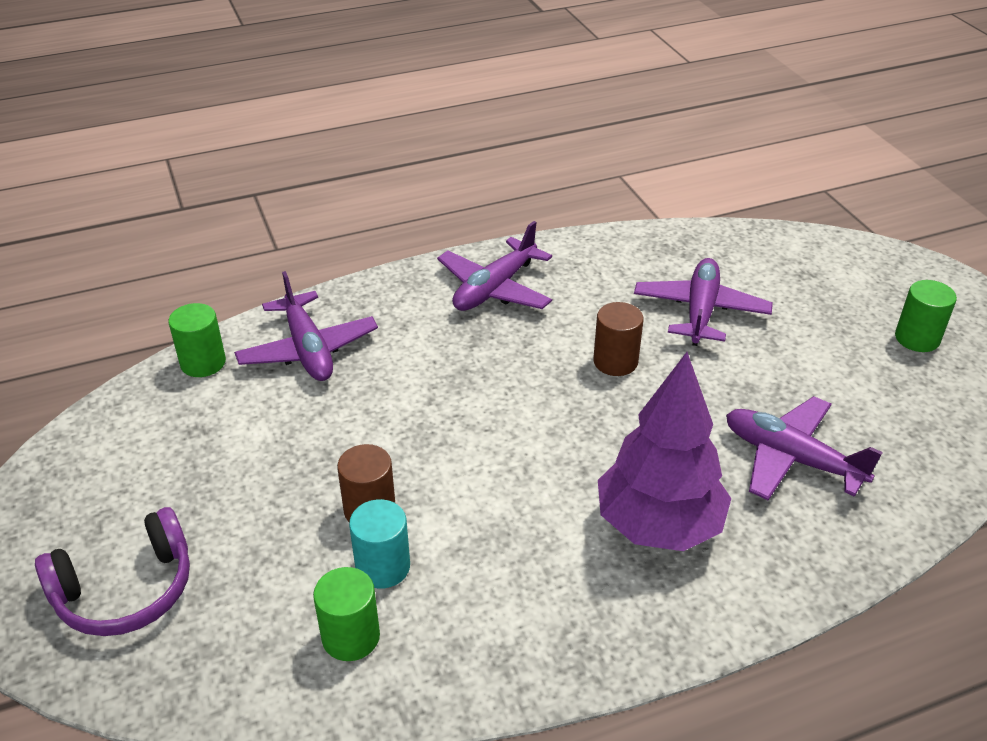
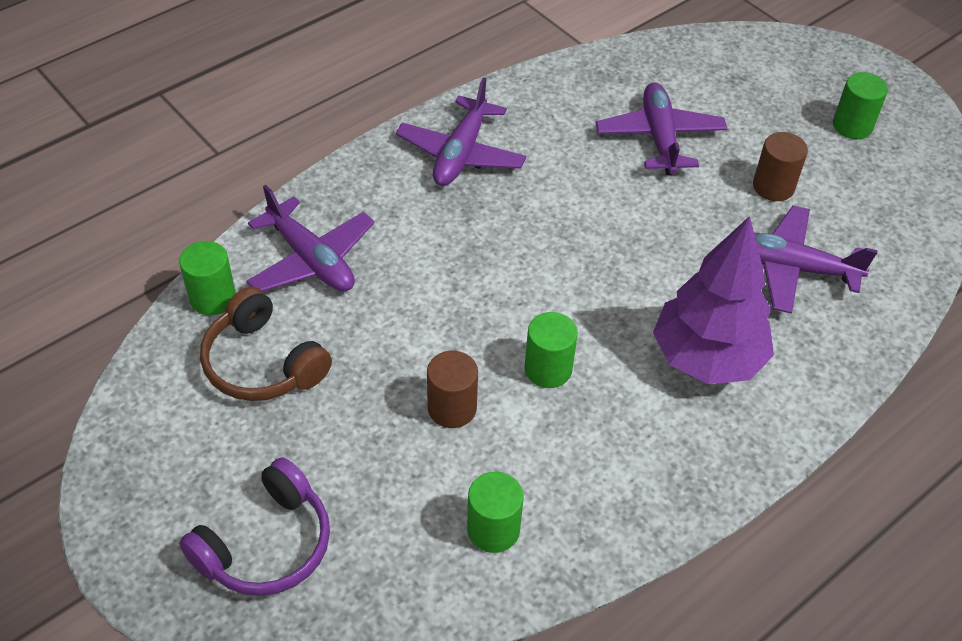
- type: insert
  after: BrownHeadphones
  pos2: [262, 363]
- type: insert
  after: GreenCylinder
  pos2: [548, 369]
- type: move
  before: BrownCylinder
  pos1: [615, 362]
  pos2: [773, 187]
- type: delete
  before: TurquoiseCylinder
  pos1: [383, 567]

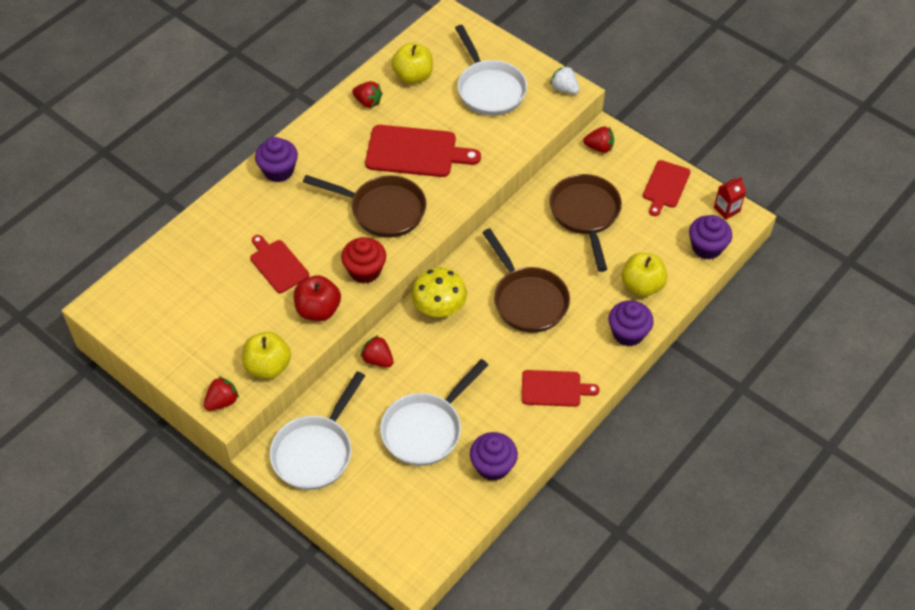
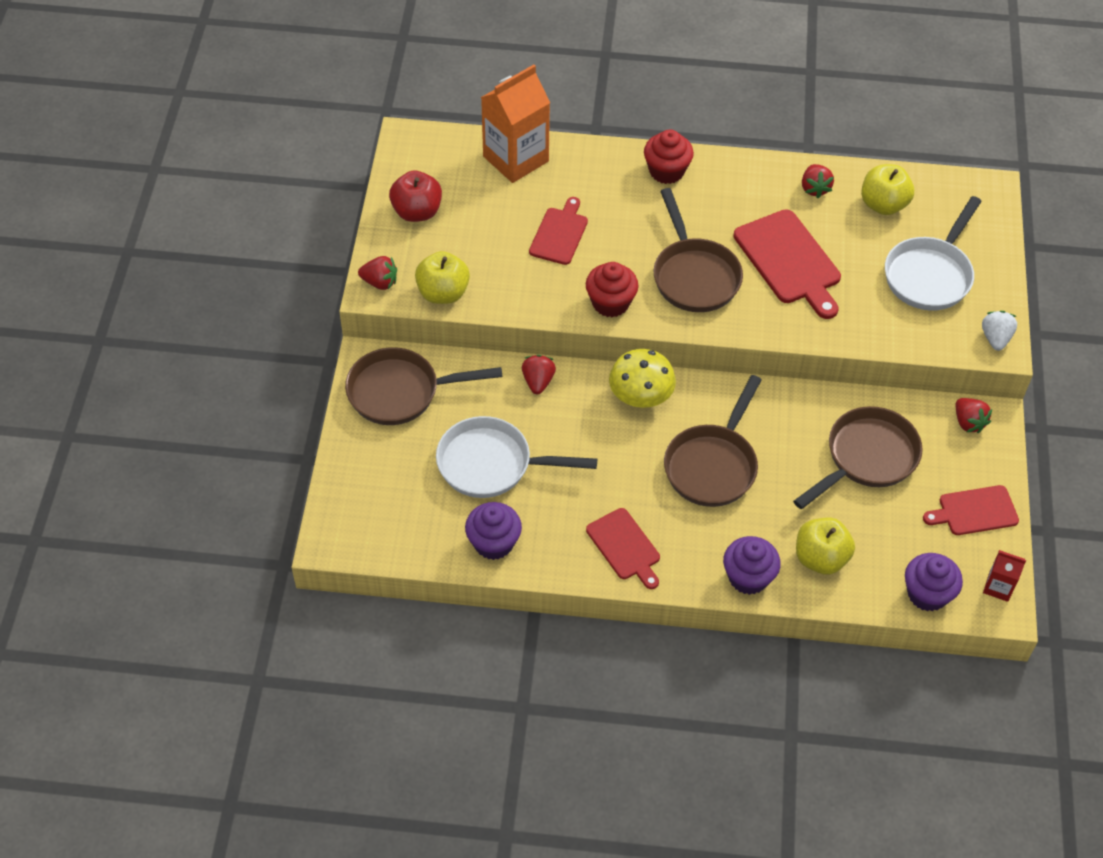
- type: recolor
  before: WhitePan
  after: BrownPan
  pos1: [315, 451]
  pos2: [401, 392]
- type: move
  before: RedApple
  pos1: [318, 310]
  pos2: [417, 212]
- type: insert
  after: OrangeCarton
  pos2: [516, 159]
- type: recolor
  before: PurpleCupcake
  after: RedCupcake
  pos1: [278, 171]
  pos2: [666, 171]

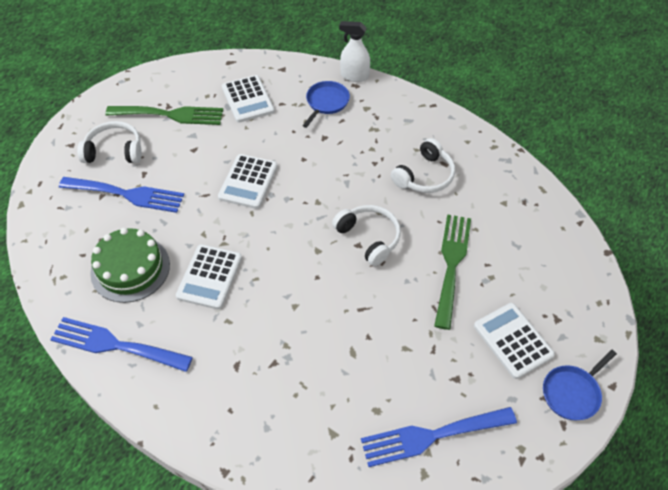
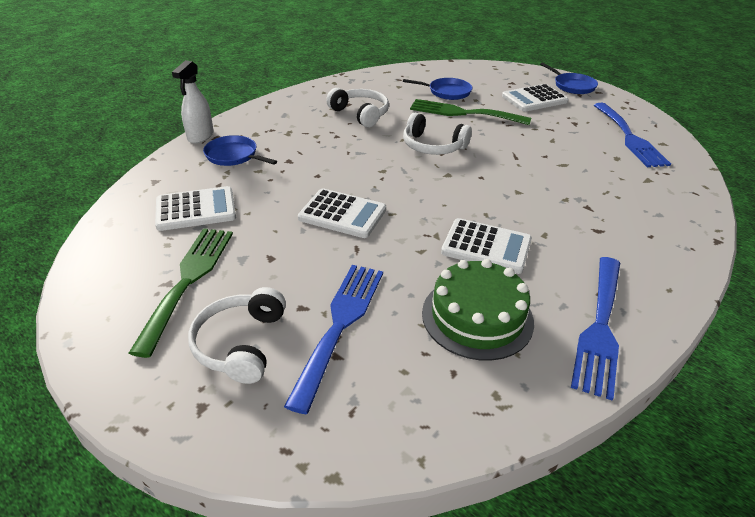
- type: insert
  after: BluePan
  pos2: [447, 92]
- type: rotate
  before: WhiteHeadphones
  pos1: [369, 237]
  pos2: [432, 146]
  turn: -120

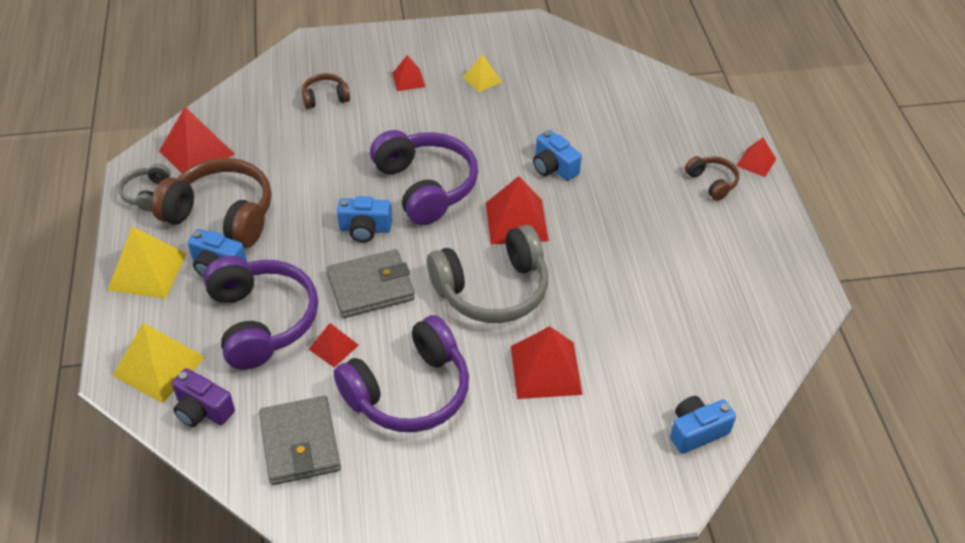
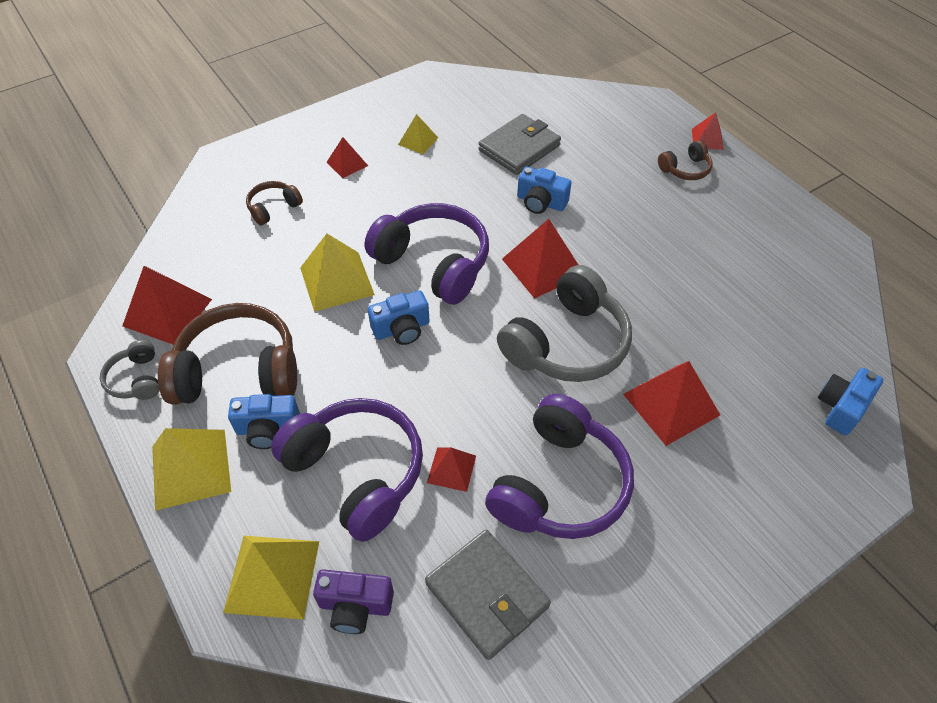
- type: insert
  after: YellowPyramid
  pos2: [337, 281]
- type: move
  before: GreyWallet
  pos1: [371, 287]
  pos2: [519, 148]
- type: rotate
  before: BrownHeadphones
  pos1: [712, 182]
  pos2: [685, 169]
  turn: 120

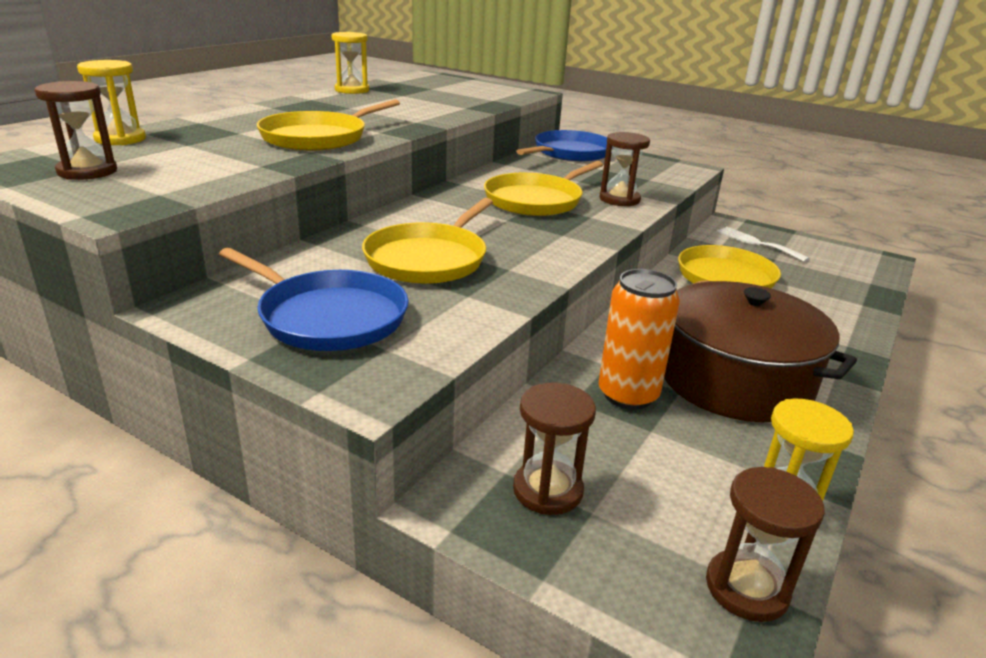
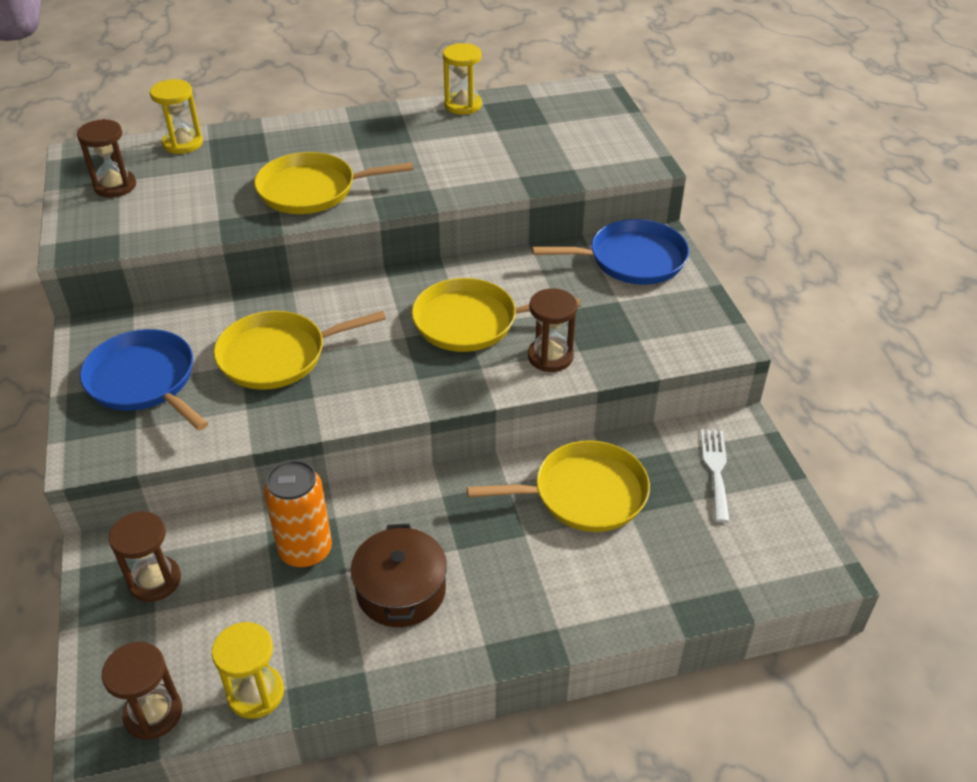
- type: rotate
  before: BluePan
  pos1: [328, 317]
  pos2: [144, 381]
  turn: 150
- type: resize
  before: BrownPot
  pos1: [734, 379]
  pos2: [401, 590]
  scale: 0.62

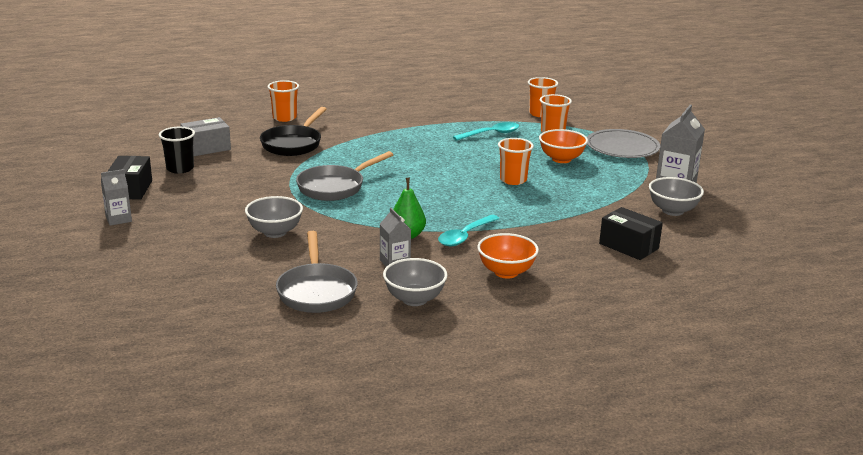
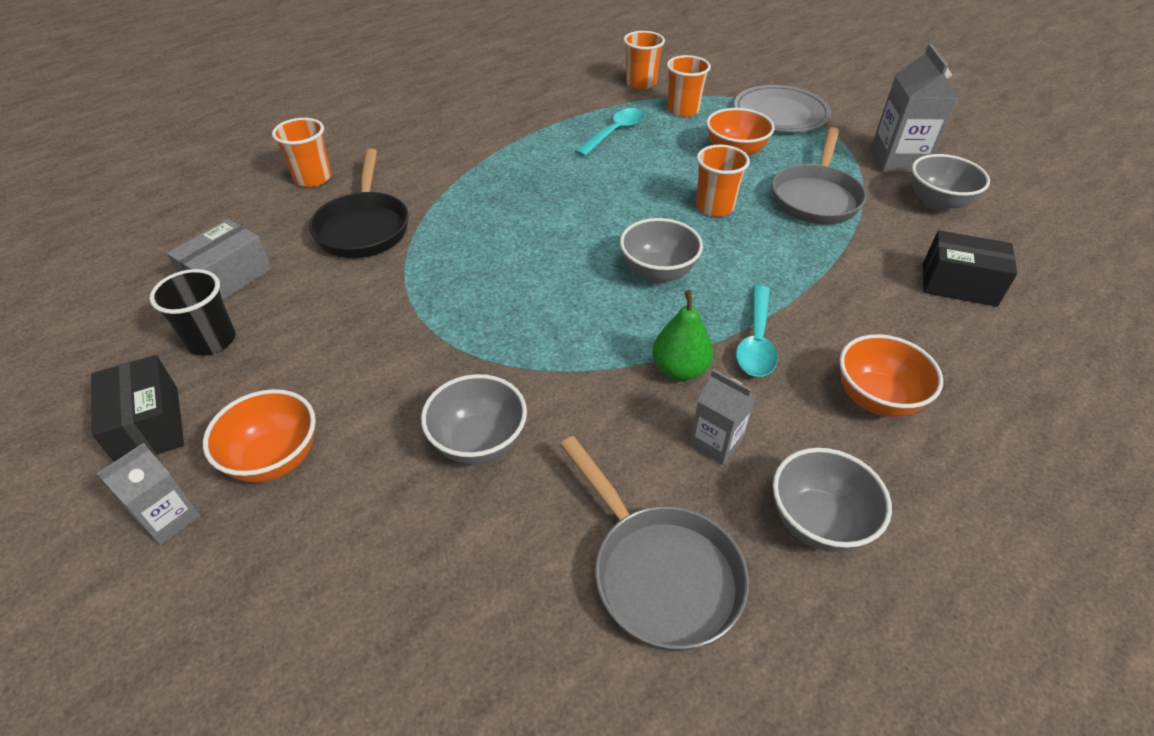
- type: insert
  after: OrangeBowl
  pos2: [275, 459]
- type: insert
  after: GreyBowl
  pos2: [657, 272]
- type: move
  before: GreyPan
  pos1: [335, 187]
  pos2: [816, 197]

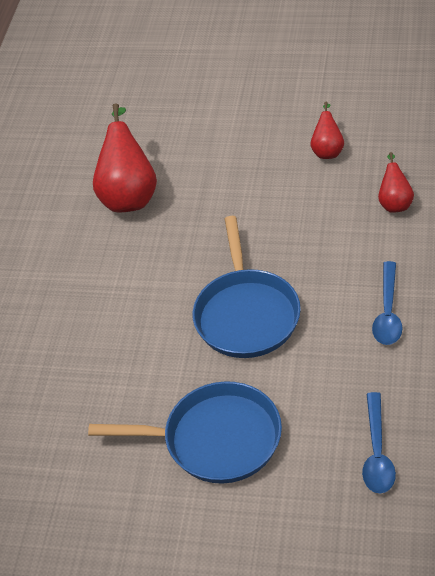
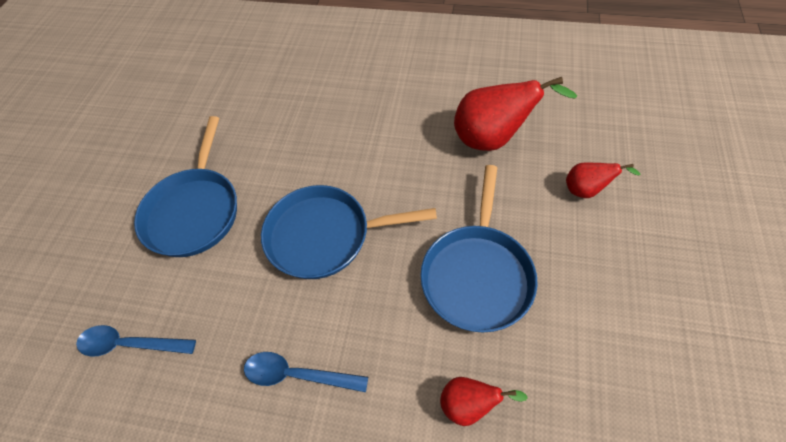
- type: insert
  after: BluePan
  pos2: [477, 274]
- type: move
  before: RedPear
  pos1: [327, 150]
  pos2: [586, 190]

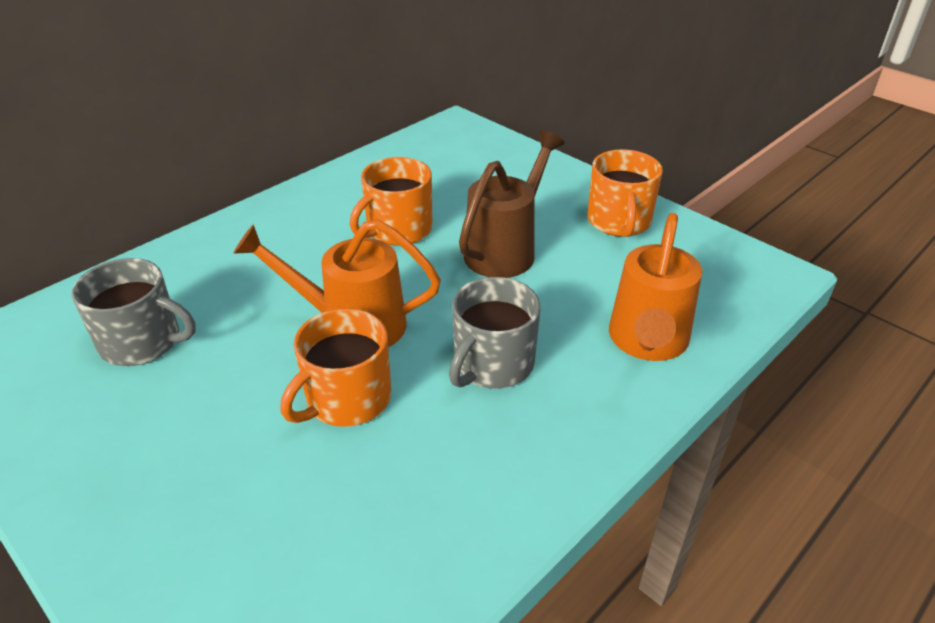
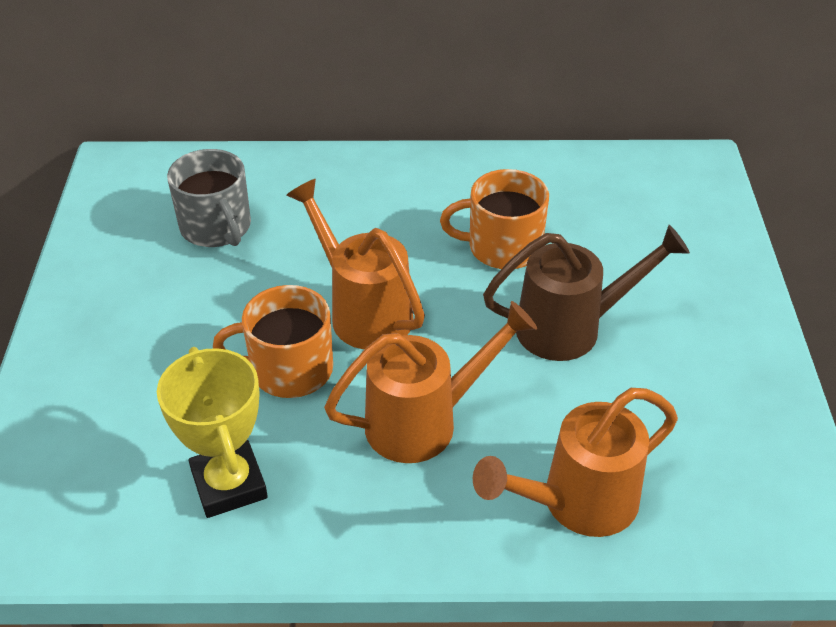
- type: insert
  after: YellowTrophy
  pos2: [229, 484]
- type: replace
  before: GreyMug
  after: OrangeWateringCan
  pos1: [492, 364]
  pos2: [423, 422]
- type: delete
  before: OrangeMug
  pos1: [619, 221]

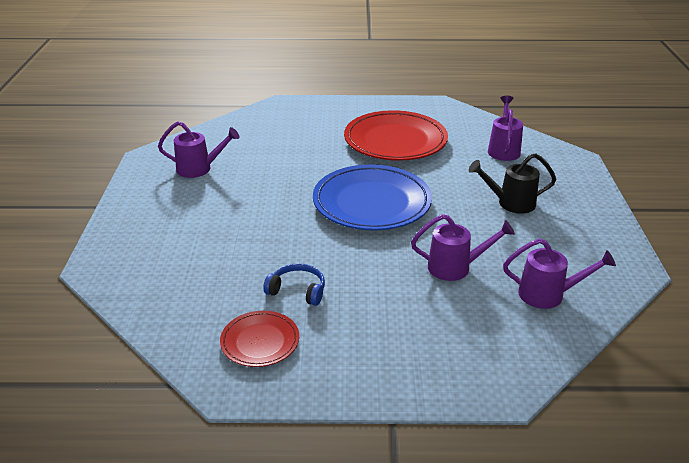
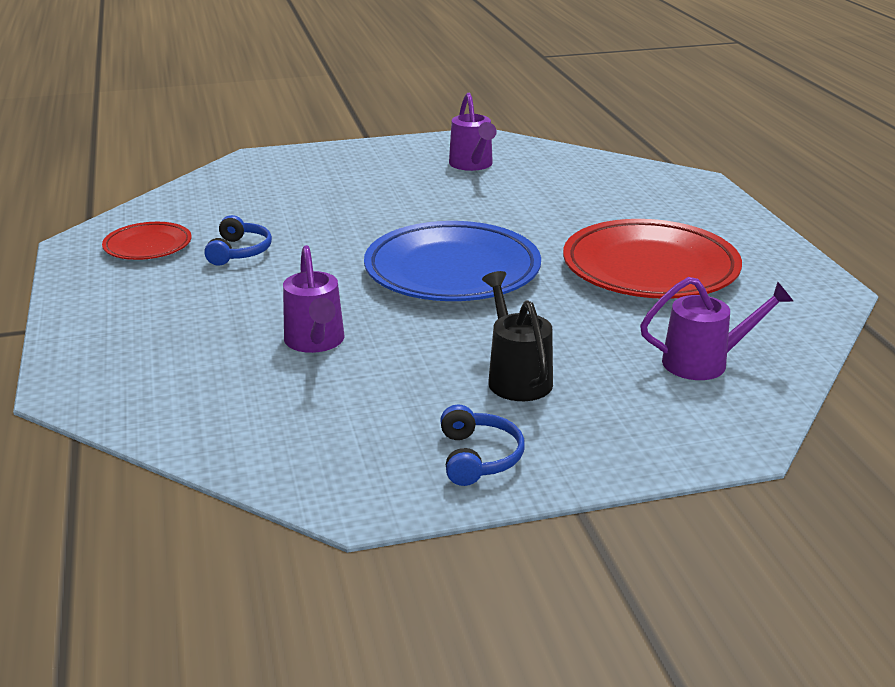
- type: insert
  after: BlueHeadphones
  pos2: [478, 457]
- type: delete
  before: PurpleWateringCan
  pos1: [548, 295]

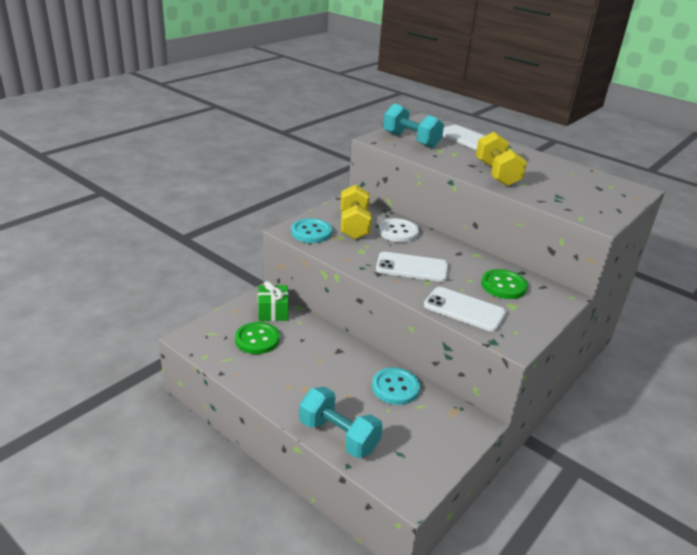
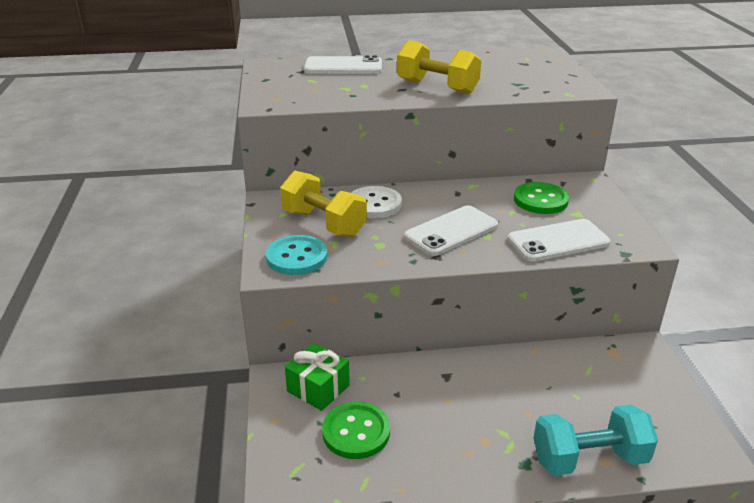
- type: delete
  before: TurquoiseButton
  pos1: [395, 387]
- type: delete
  before: TurquoiseDumbbell
  pos1: [411, 140]

